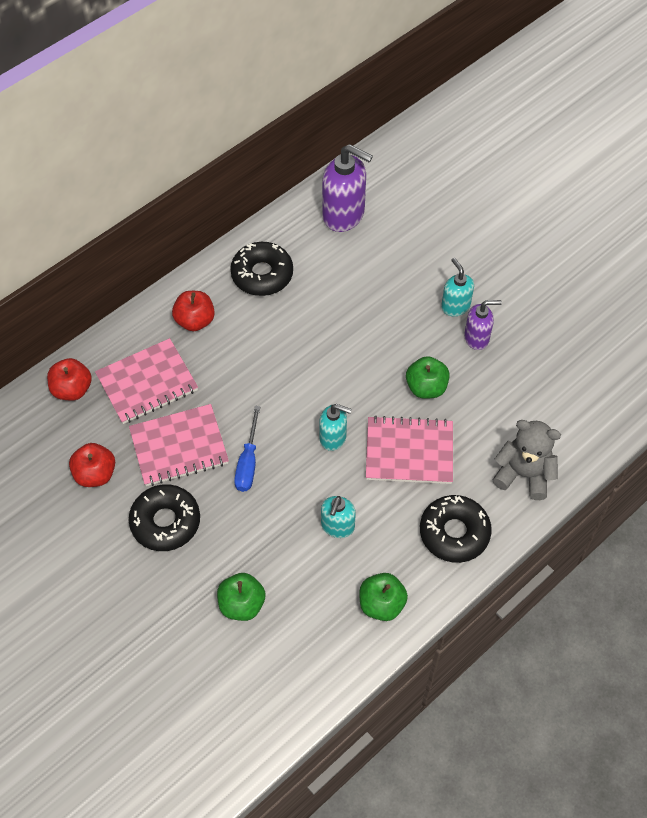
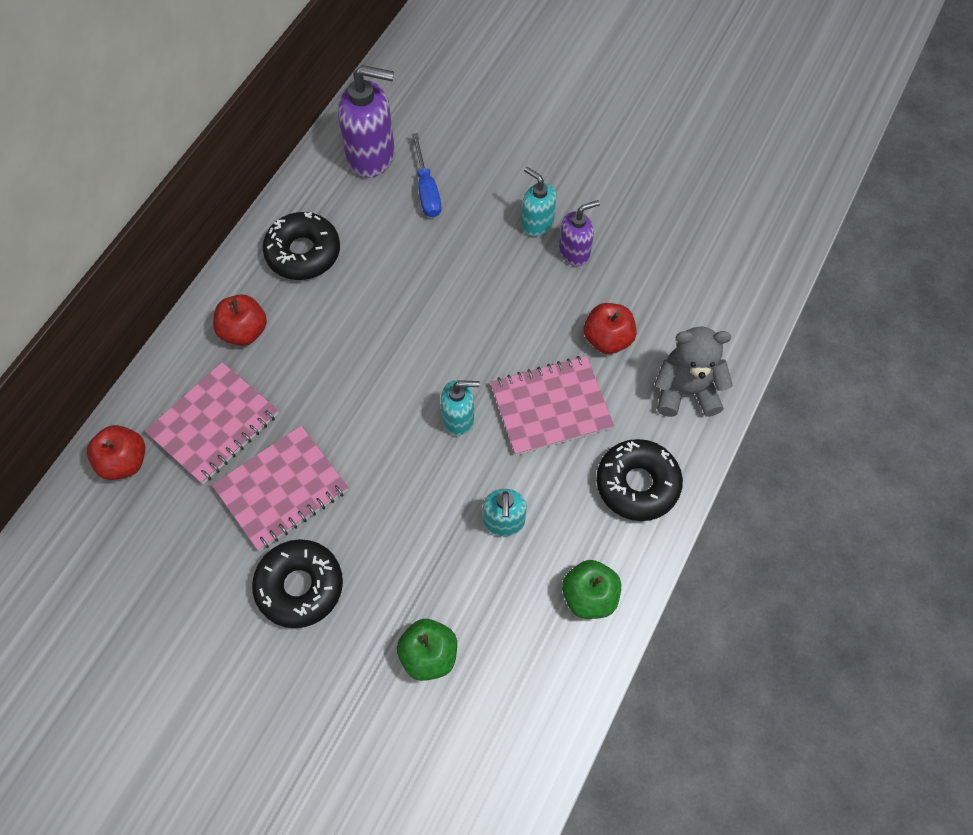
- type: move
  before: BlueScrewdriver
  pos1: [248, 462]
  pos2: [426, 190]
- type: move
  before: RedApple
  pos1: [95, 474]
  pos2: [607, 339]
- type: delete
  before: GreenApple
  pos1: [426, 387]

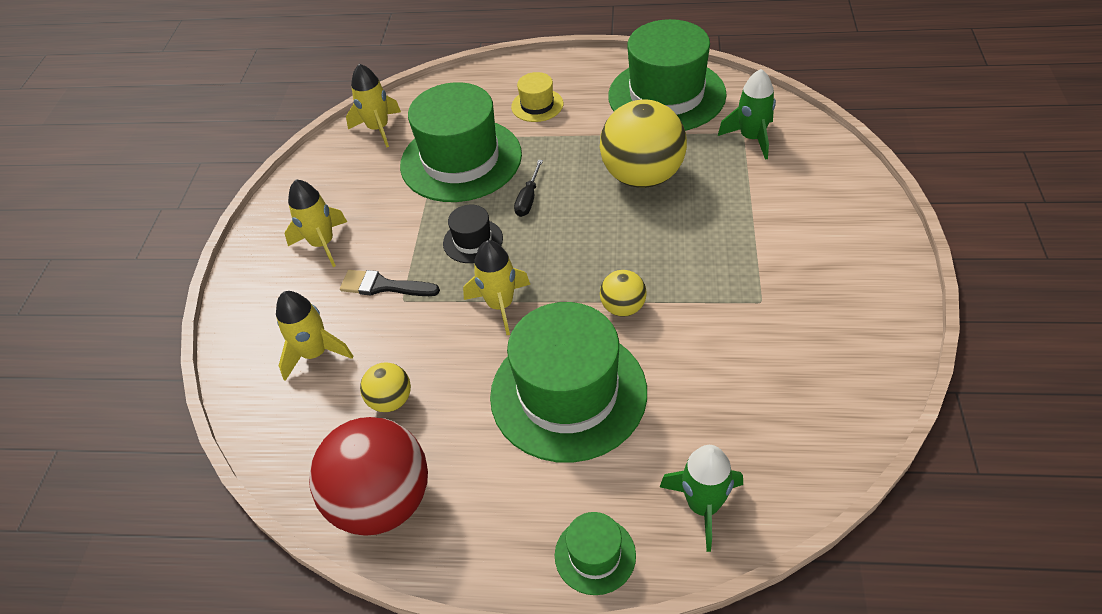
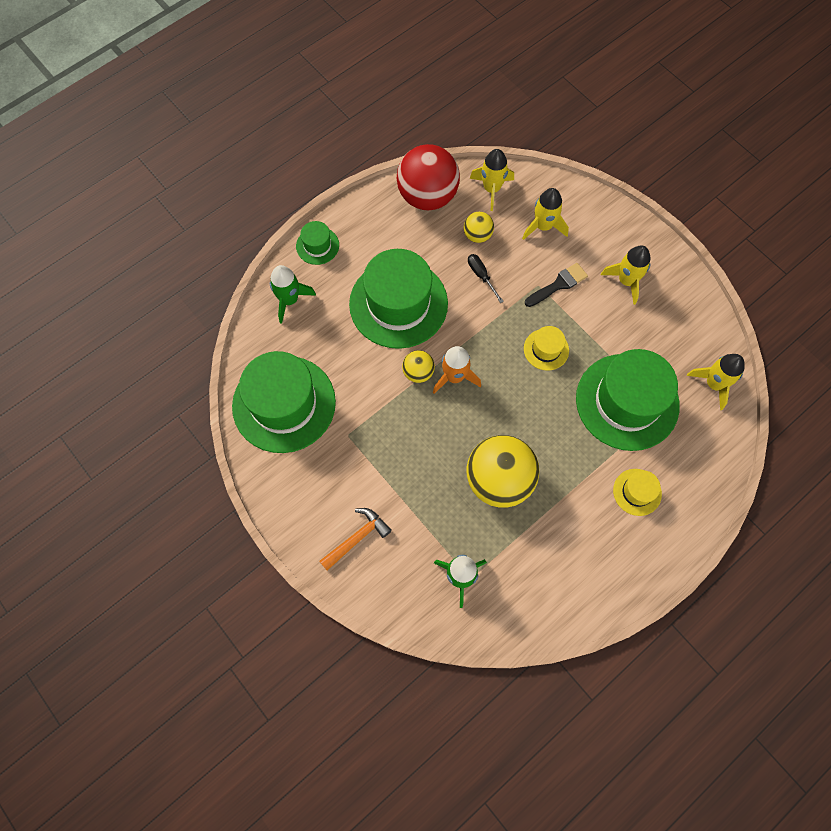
- type: move
  before: GreenHat
  pos1: [666, 95]
  pos2: [284, 404]
- type: insert
  after: OrangeHammer
  pos2: [357, 538]
- type: insert
  after: OrangeRocket
  pos2: [454, 377]
- type: move
  before: BlackScrewdriver
  pos1: [528, 199]
  pos2: [481, 276]
- type: move
  before: YellowRocket
  pos1: [500, 305]
  pos2: [491, 189]
- type: recolor
  before: BlackHat
  after: YellowHat
  pos1: [473, 241]
  pos2: [546, 349]

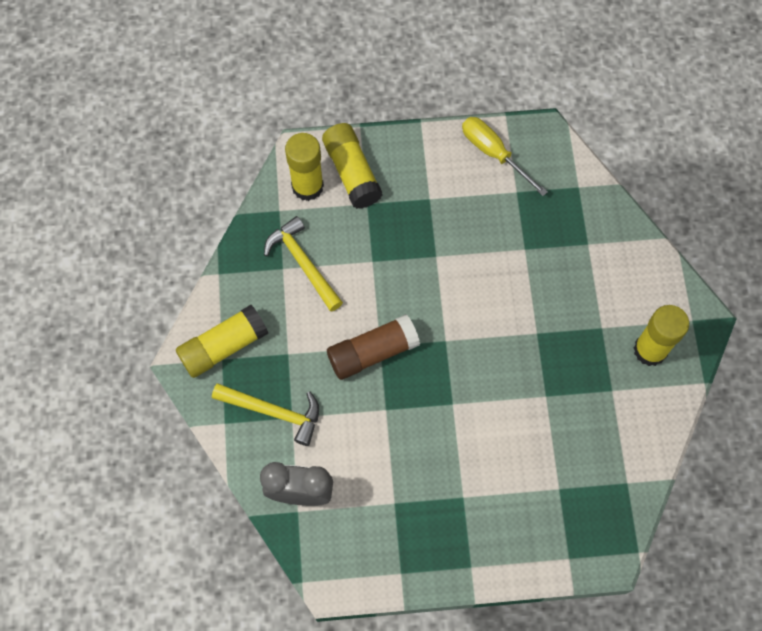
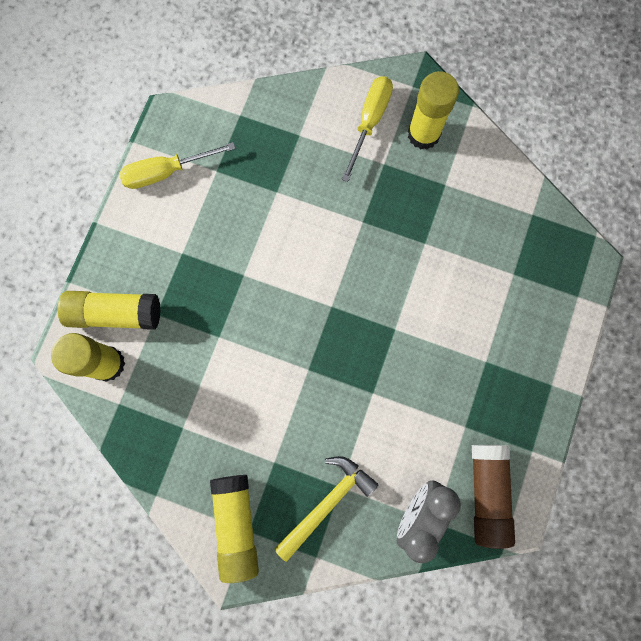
- type: insert
  after: YellowScrewdriver
  pos2: [369, 122]
- type: move
  before: BrownGlueStick
  pos1: [372, 352]
  pos2: [487, 493]
- type: delete
  before: YellowHammer
  pos1: [303, 263]

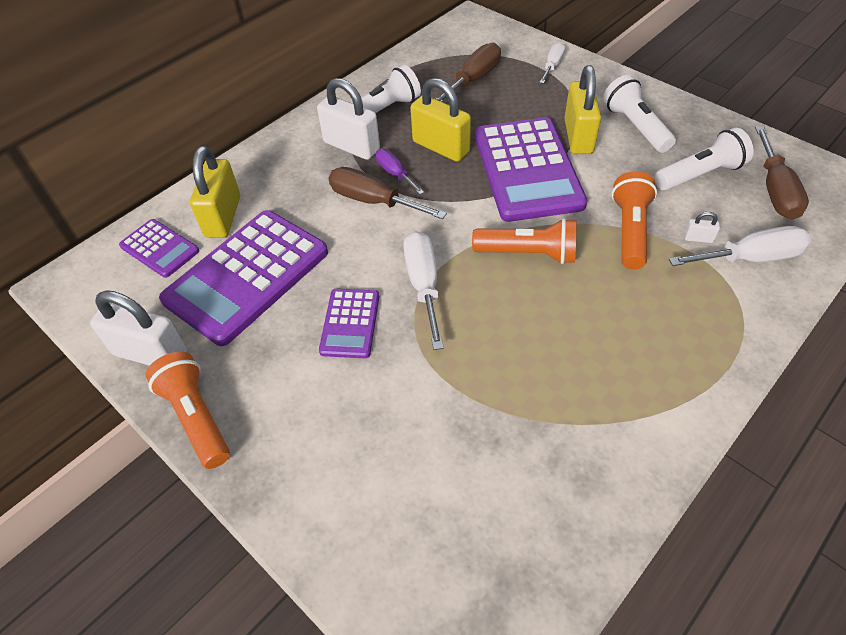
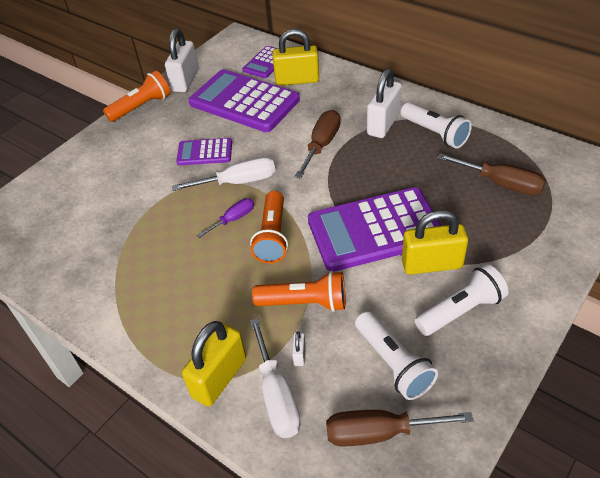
- type: move
  before: YellowPadlock
  pos1: [441, 147]
  pos2: [219, 378]
- type: move
  before: PurpleScrewdriver
  pos1: [395, 173]
  pos2: [233, 219]
- type: delete
  before: WhiteScrewdriver
  pos1: [552, 66]

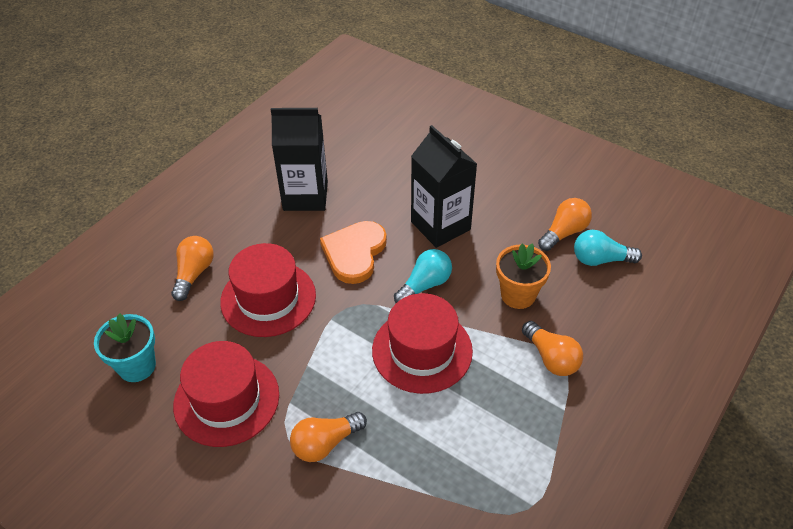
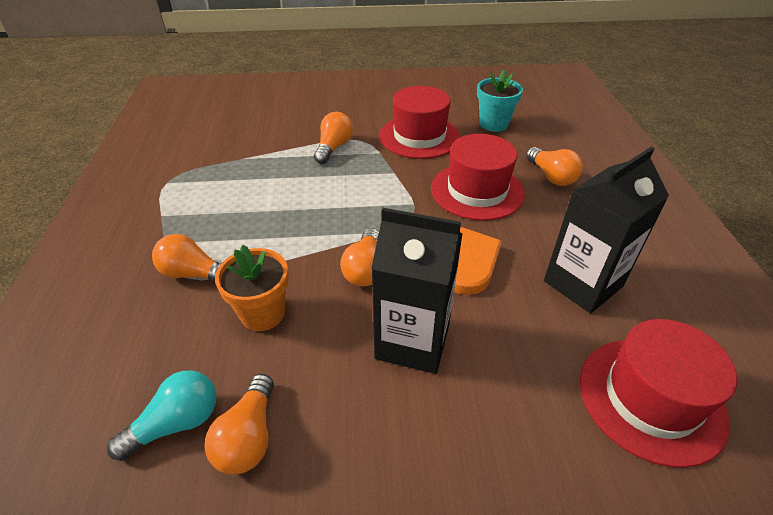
- type: recolor
  before: TurquoiseLightBulb
  after: OrangeLightBulb
  pos1: [424, 285]
  pos2: [365, 269]
- type: move
  before: RedHat
  pos1: [422, 350]
  pos2: [651, 398]

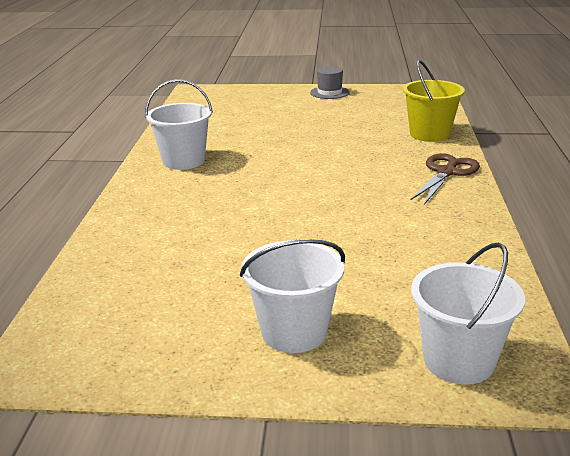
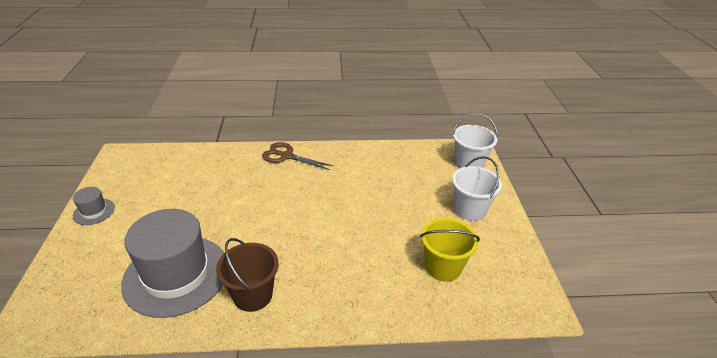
- type: insert
  after: GreyHat
  pos2: [176, 275]
- type: recolor
  before: WhiteBucket
  after: BrownBucket
  pos1: [183, 161]
  pos2: [253, 295]
- type: move
  before: YellowBucket
  pos1: [429, 134]
  pos2: [443, 267]

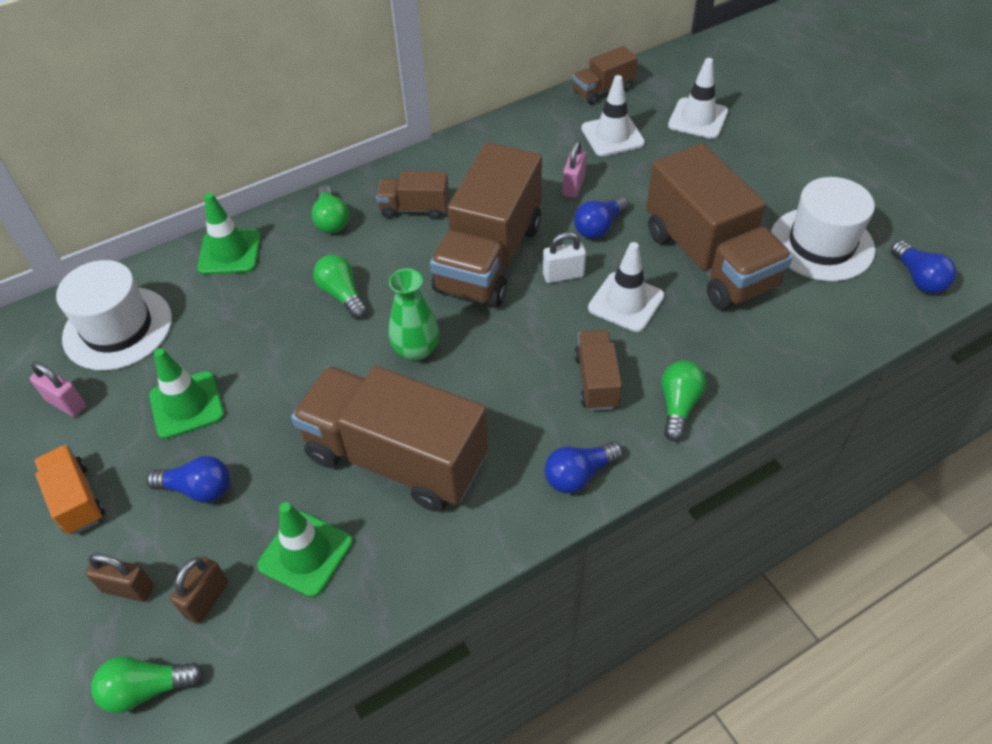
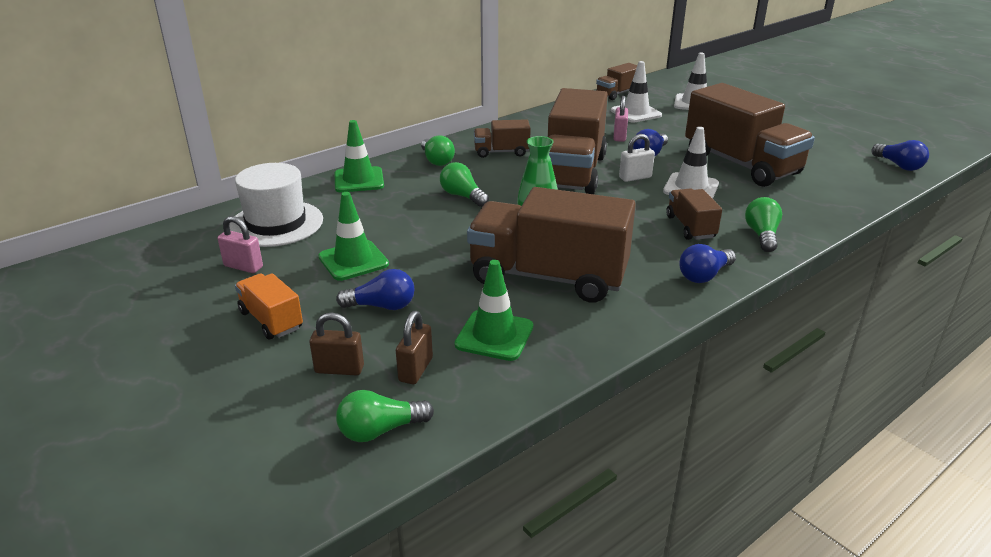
- type: delete
  before: WhiteHat
  pos1: [821, 244]

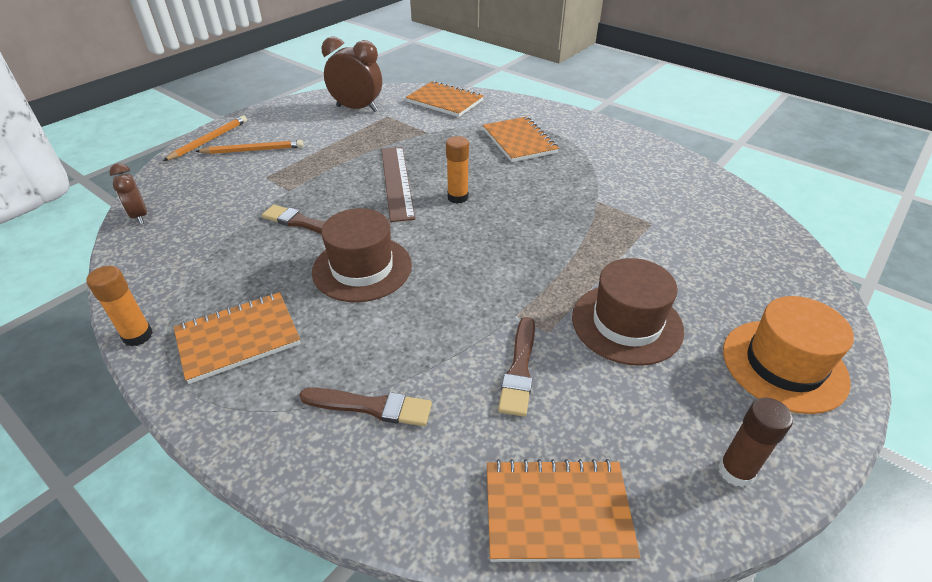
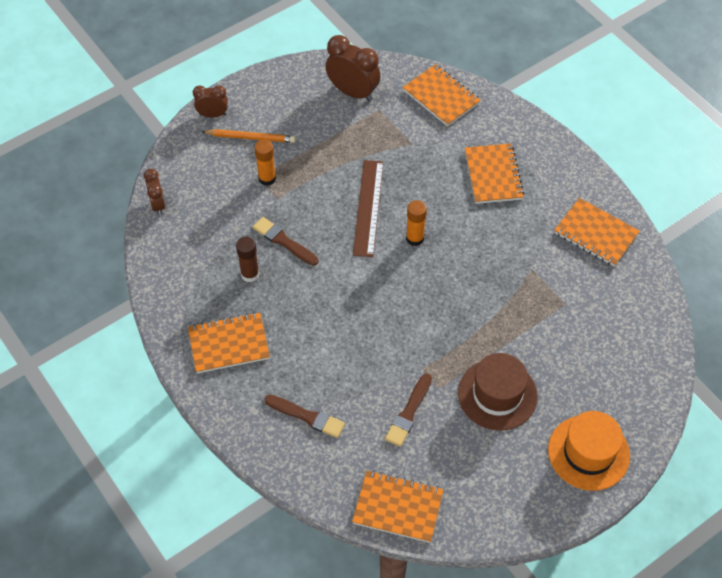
- type: replace
  before: OrangePencil
  after: BrownClock
  pos1: [209, 140]
  pos2: [213, 115]
- type: move
  before: BrownGlueStick
  pos1: [735, 471]
  pos2: [250, 274]
- type: move
  before: OrangeGlueStick
  pos1: [138, 336]
  pos2: [267, 178]
- type: insert
  after: OrangeNotebook
  pos2: [595, 234]
- type: delete
  before: BrownHat
  pos1: [362, 268]

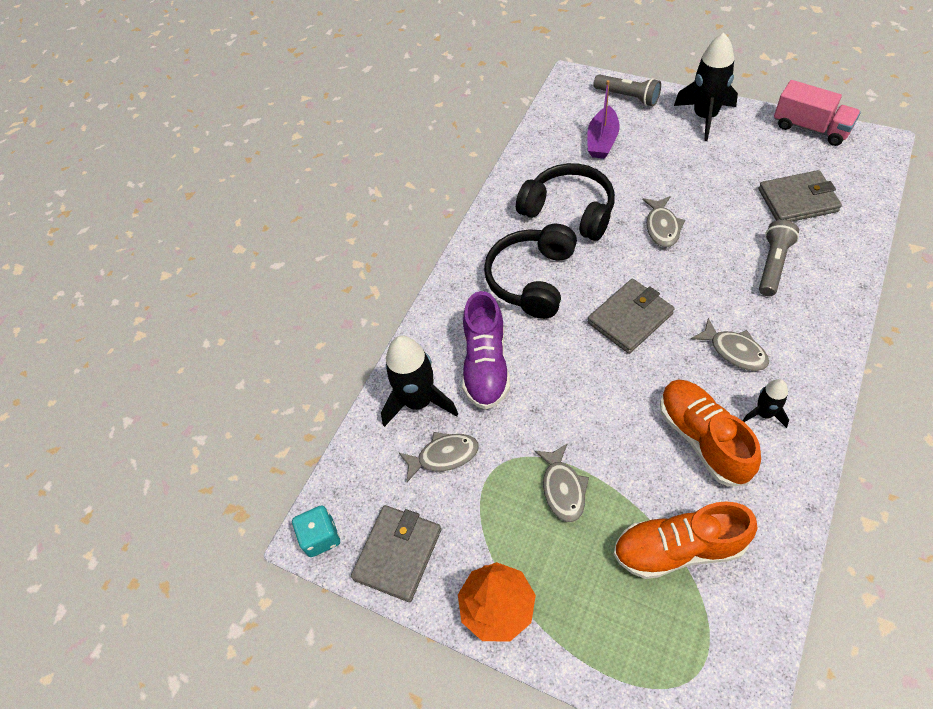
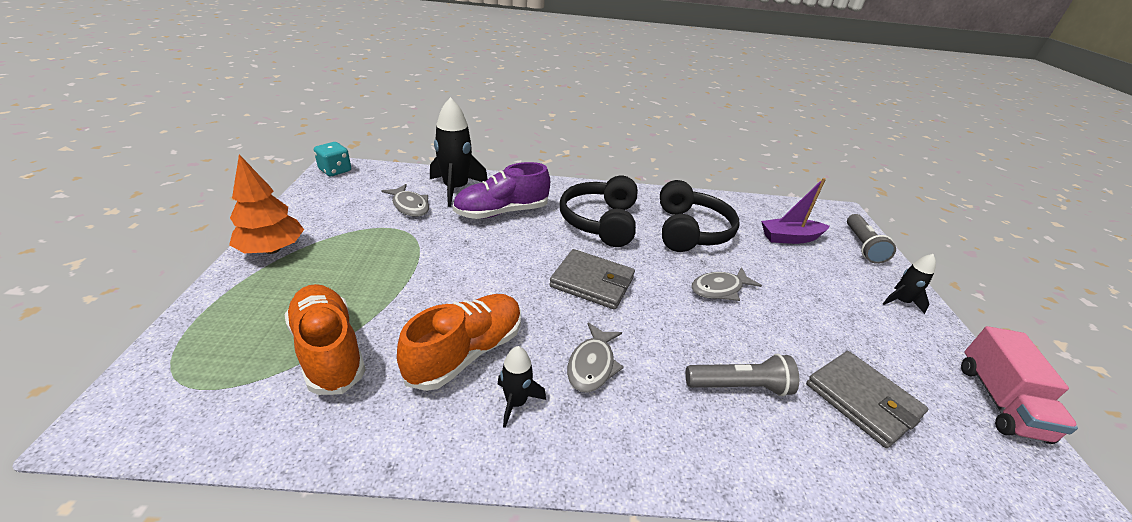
- type: rotate
  before: BlackHeadphones
  pos1: [532, 279]
  pos2: [600, 222]
  turn: -75
- type: resize
  before: BlackRocket
  pos1: [705, 117]
  pos2: [900, 301]
  scale: 0.54
- type: delete
  before: GreyWallet
  pos1: [398, 554]
- type: delete
  before: GreyFish
  pos1: [563, 488]

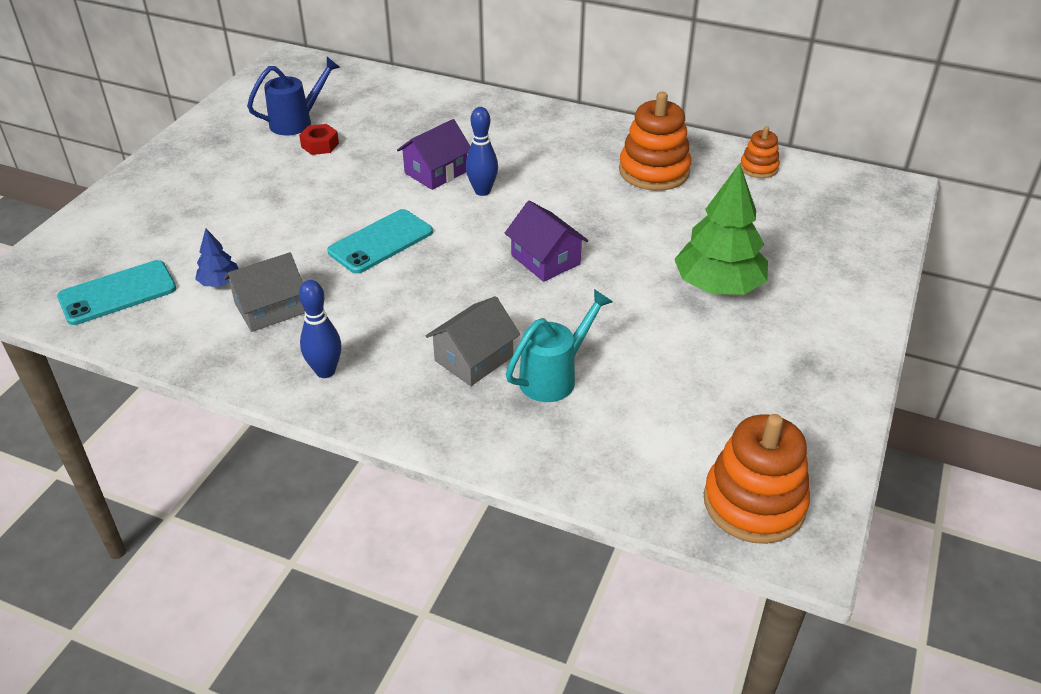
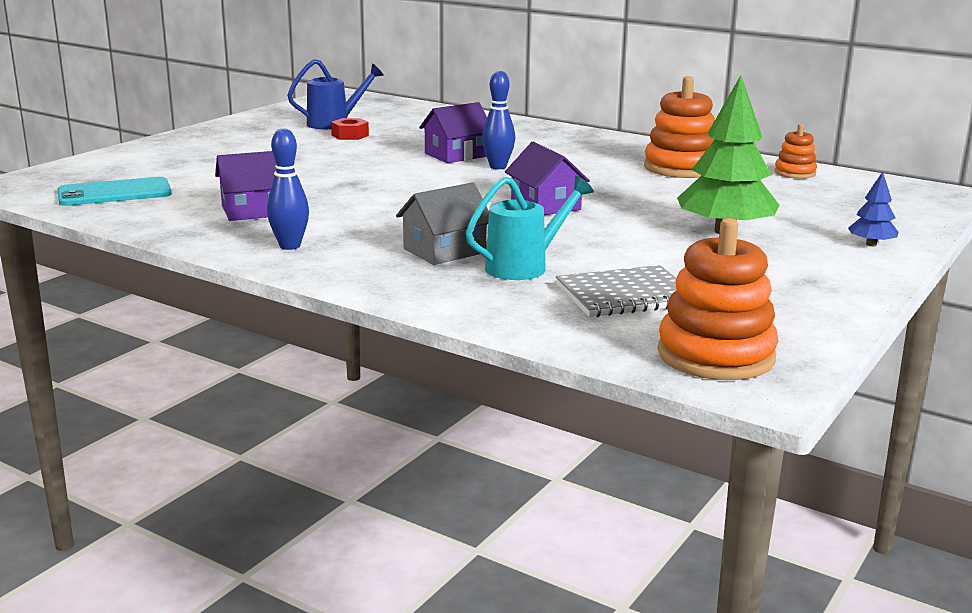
- type: recolor
  before: GreyHouse
  after: PurpleHouse
  pos1: [270, 308]
  pos2: [254, 210]
- type: insert
  after: GreyNotebook
  pos2: [625, 295]
- type: move
  before: BlueTree
  pos1: [220, 282]
  pos2: [871, 244]
- type: delete
  before: TurquoisePhone
  pos1: [380, 242]

